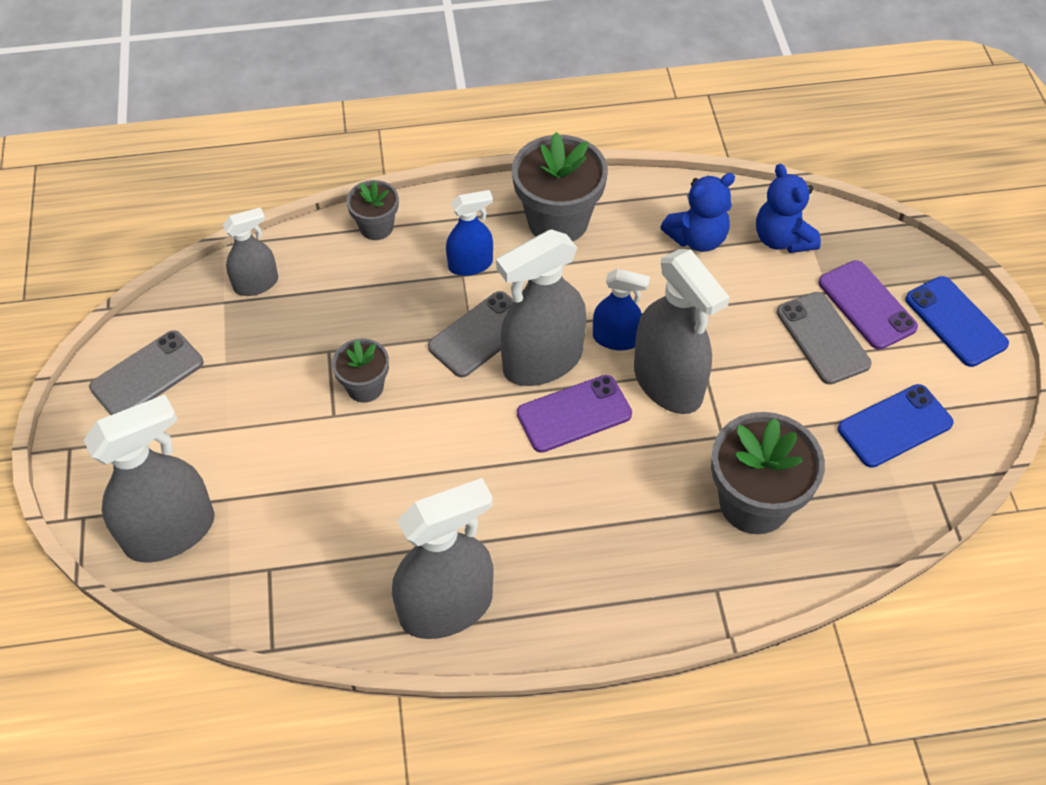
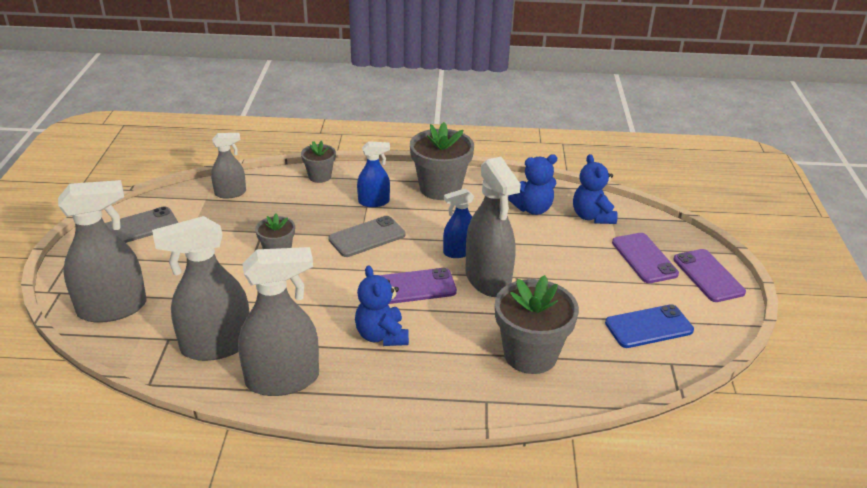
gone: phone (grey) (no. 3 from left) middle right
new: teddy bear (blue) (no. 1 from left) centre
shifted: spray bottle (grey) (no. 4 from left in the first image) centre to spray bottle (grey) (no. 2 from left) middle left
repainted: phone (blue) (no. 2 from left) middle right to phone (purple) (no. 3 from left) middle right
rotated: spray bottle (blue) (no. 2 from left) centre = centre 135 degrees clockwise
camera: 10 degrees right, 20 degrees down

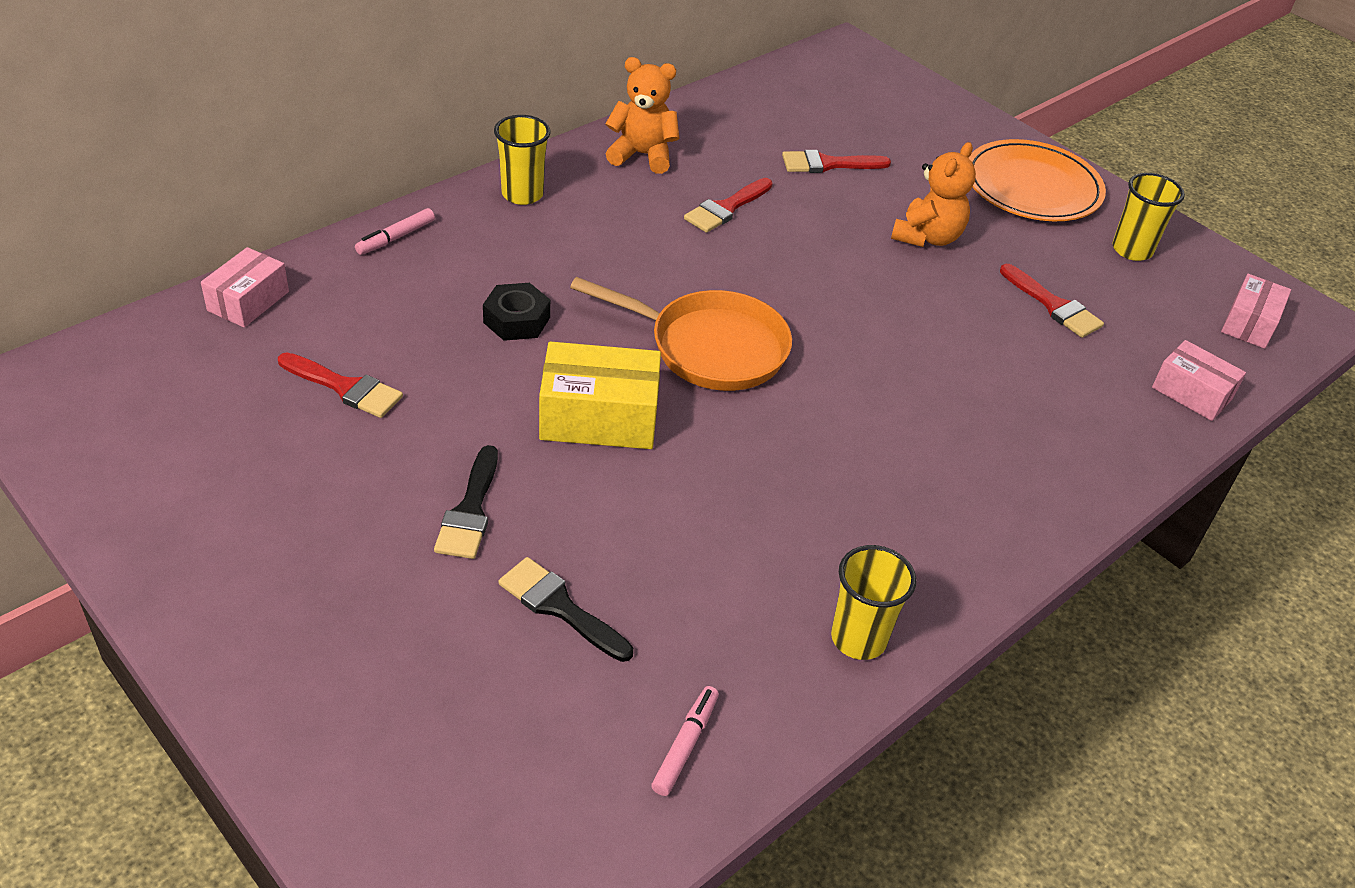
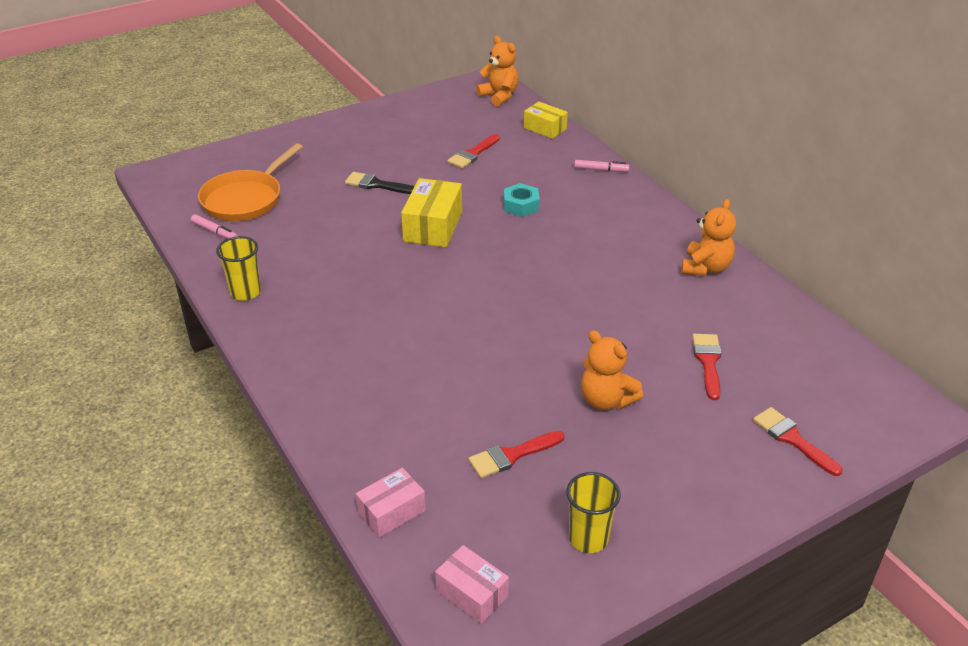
gone: cup (yellow) (no. 1 from left) top centre; brush (black) (no. 2 from left) bottom centre; plate (orange) top right
new: teddy bear (orange) (no. 1 from left) top centre
shifted: pan (orange) centre to top left; brush (red) (no. 2 from left in the first image) top centre to brush (red) (no. 4 from left) bottom right
repainted: box (pink) (no. 1 from left) top left to box (yellow) (no. 2 from left) top centre; nut (black) centre to nut (turquoise) top centre
rotated: marker (pink) (no. 1 from left in the first image) top left = top centre 135 degrees clockwise
camera: 105 degrees right, 5 degrees down

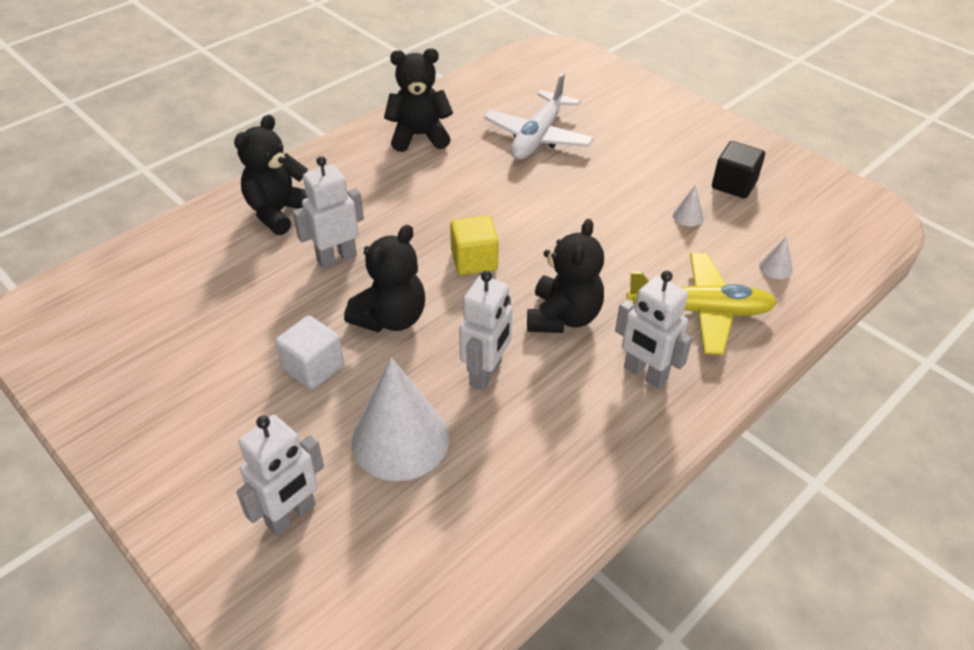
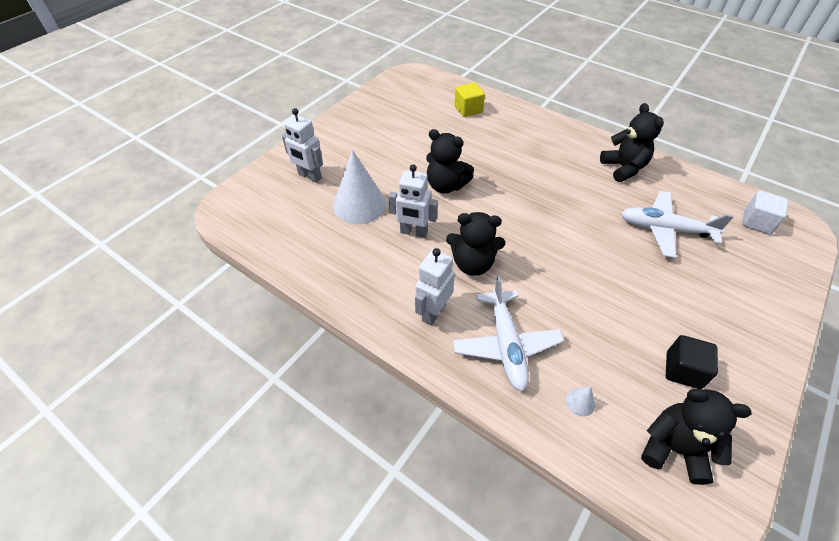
gone: robot (white) (no. 2 from left) top centre; cone (white) (no. 2 from left) top right
shifted: teddy bear (black) (no. 1 from left in the first image) top left to teddy bear (black) (no. 4 from left) bottom right; cube (white) middle left to middle right; cube (yellow) centre to top centre
repainted: plane (yellow) middle right to plane (white) (no. 1 from left) centre
camera: 80 degrees right, 5 degrees up

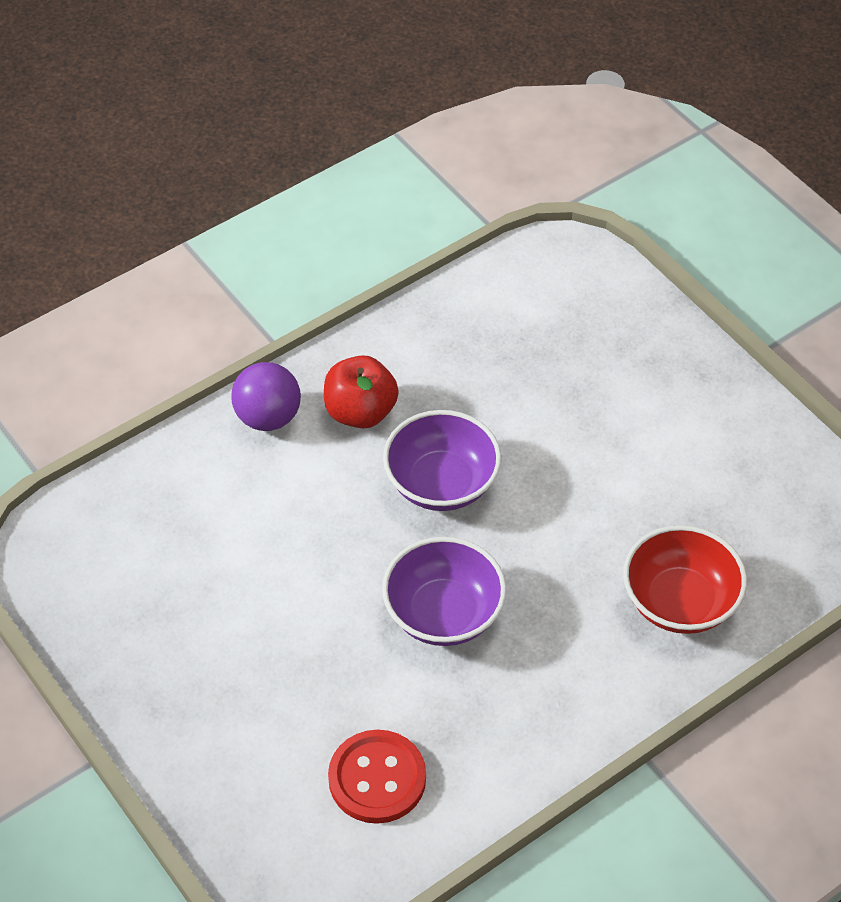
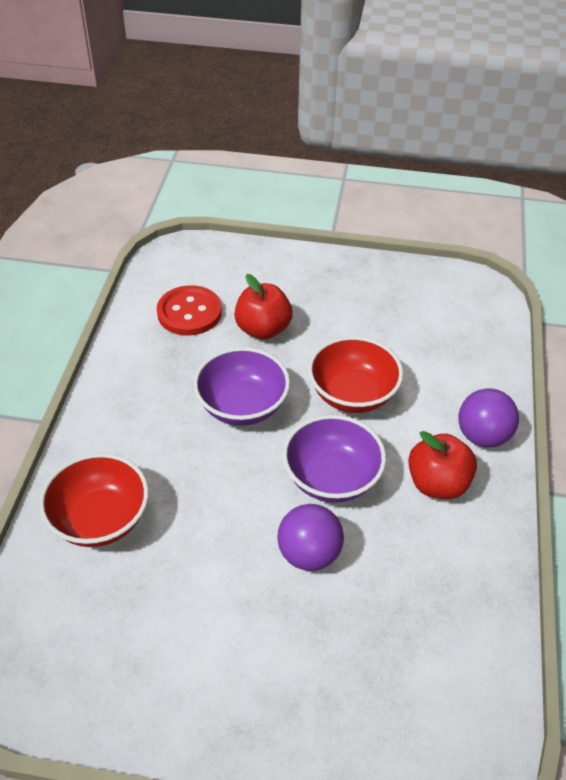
new: apple (red) (no. 1 from left) centre; ball (purple) (no. 1 from left) bottom centre; bowl (red) (no. 2 from left) centre
camera: 135 degrees right, 5 degrees down

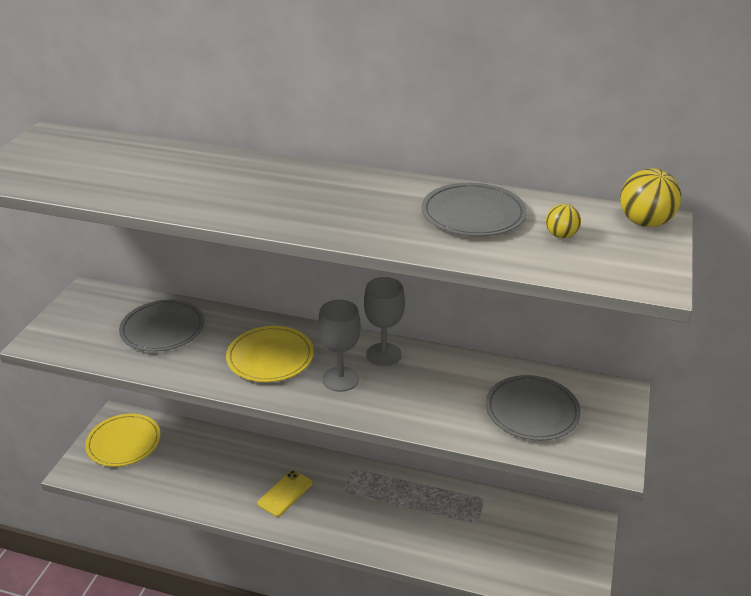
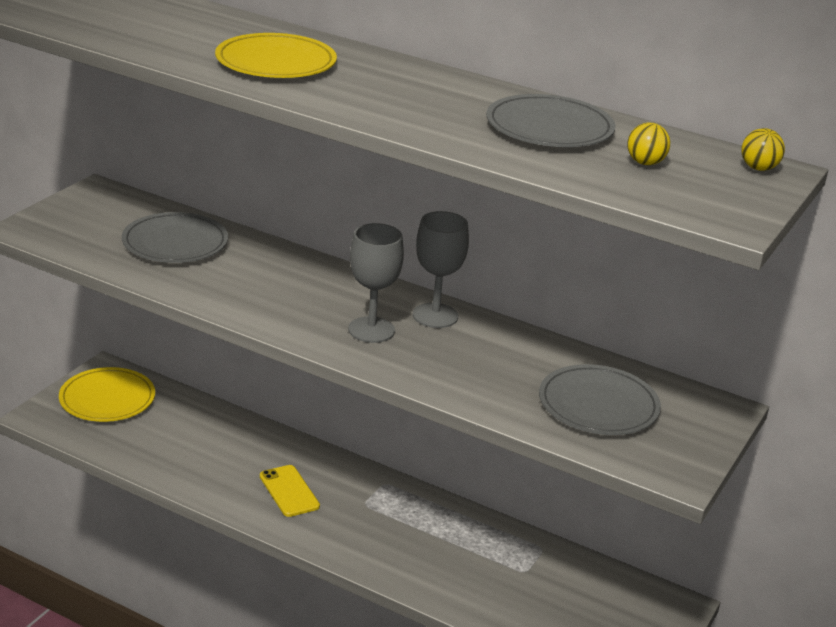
shifted: plate (yellow) (no. 2 from left) centre to top left
rotated: phone (yellow) bottom centre = bottom centre 75 degrees counterclockwise
scaled: ball (yellow) (no. 2 from left) top right = top right x0.58
camera: 10 degrees right, 5 degrees down

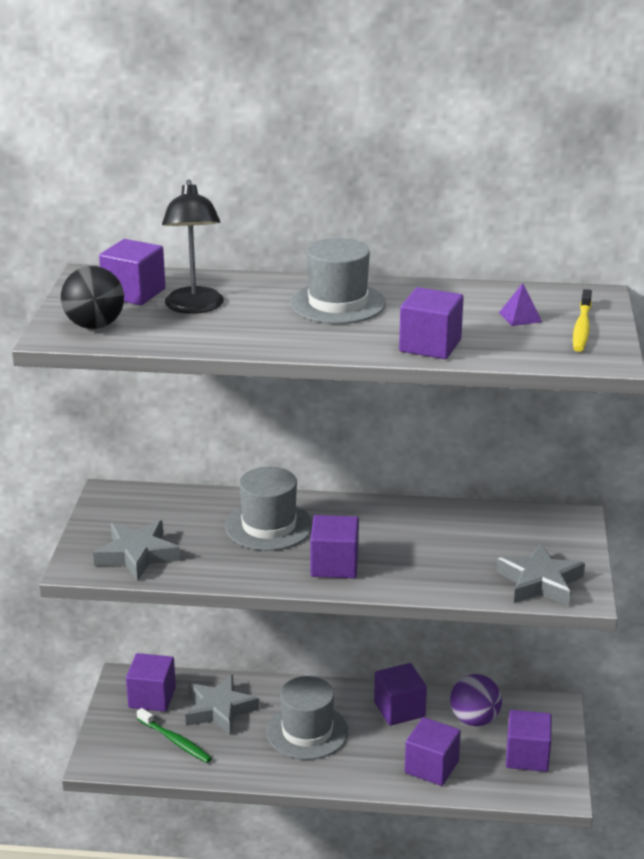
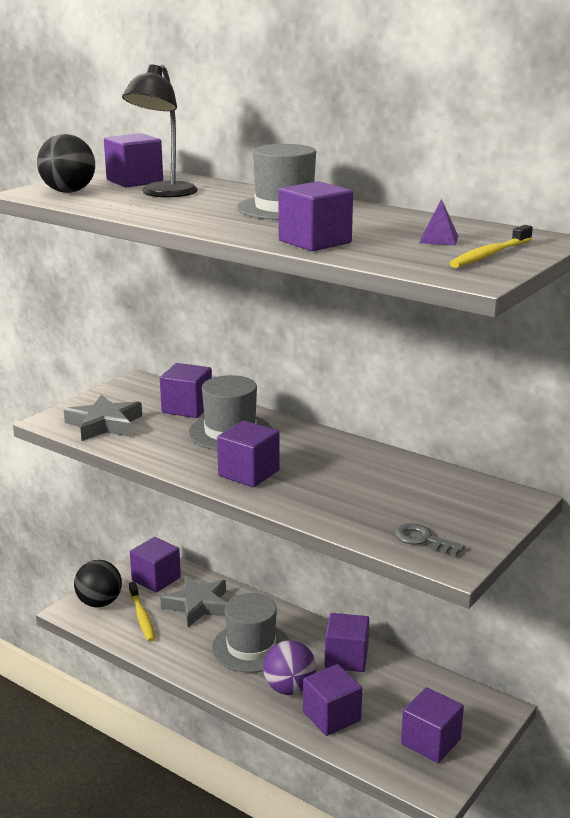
new: ball (black) (no. 2 from left) bottom left; cube (purple) (no. 3 from left) middle left
shifted: ball (purple) bottom right to bottom centre
swapped: star (grey) (no. 3 from left) bottom right to key (grey) middle right
repainted: toothbrush (green) bottom left to toothbrush (yellow) (no. 1 from left) bottom left
camera: 30 degrees right, 5 degrees down

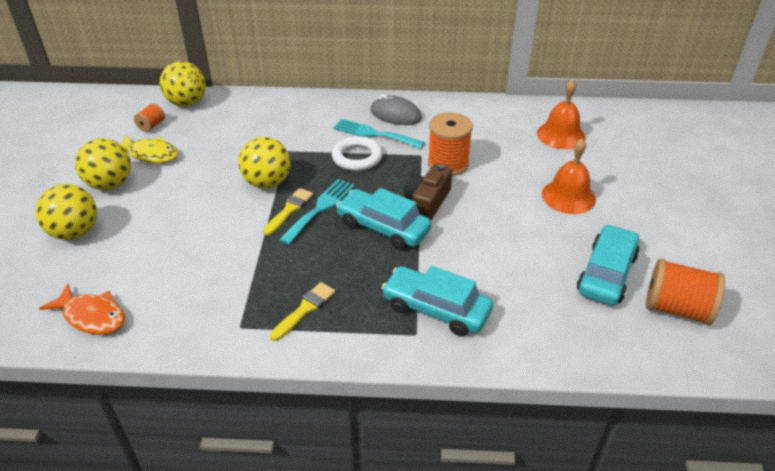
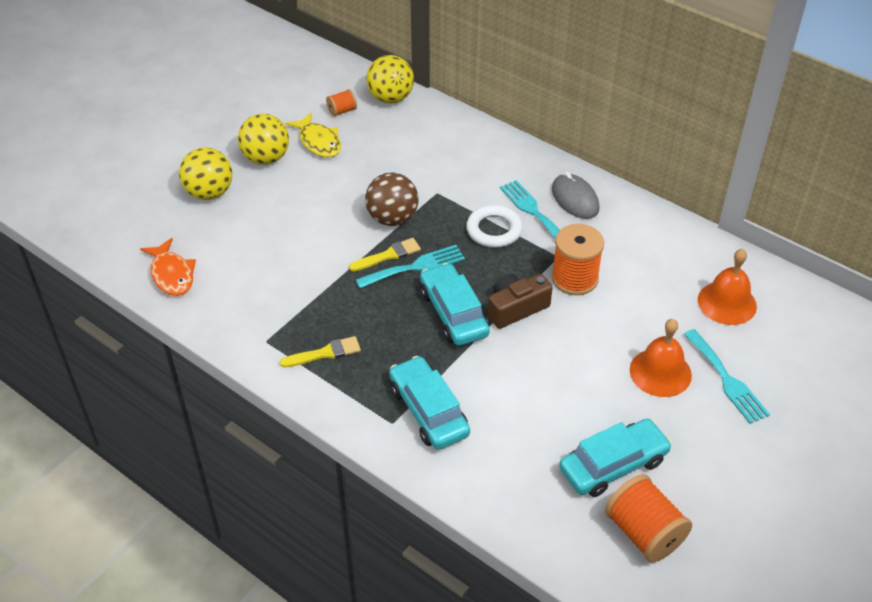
new: fork (turquoise) (no. 3 from left) middle right
repainted: ball (yellow) (no. 4 from left) centre to ball (brown) top centre
camera: 35 degrees right, 5 degrees up

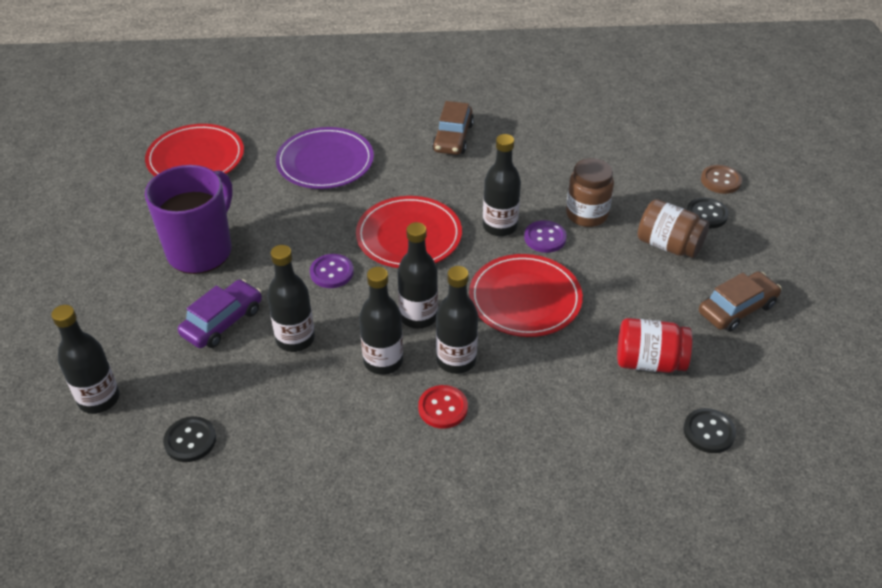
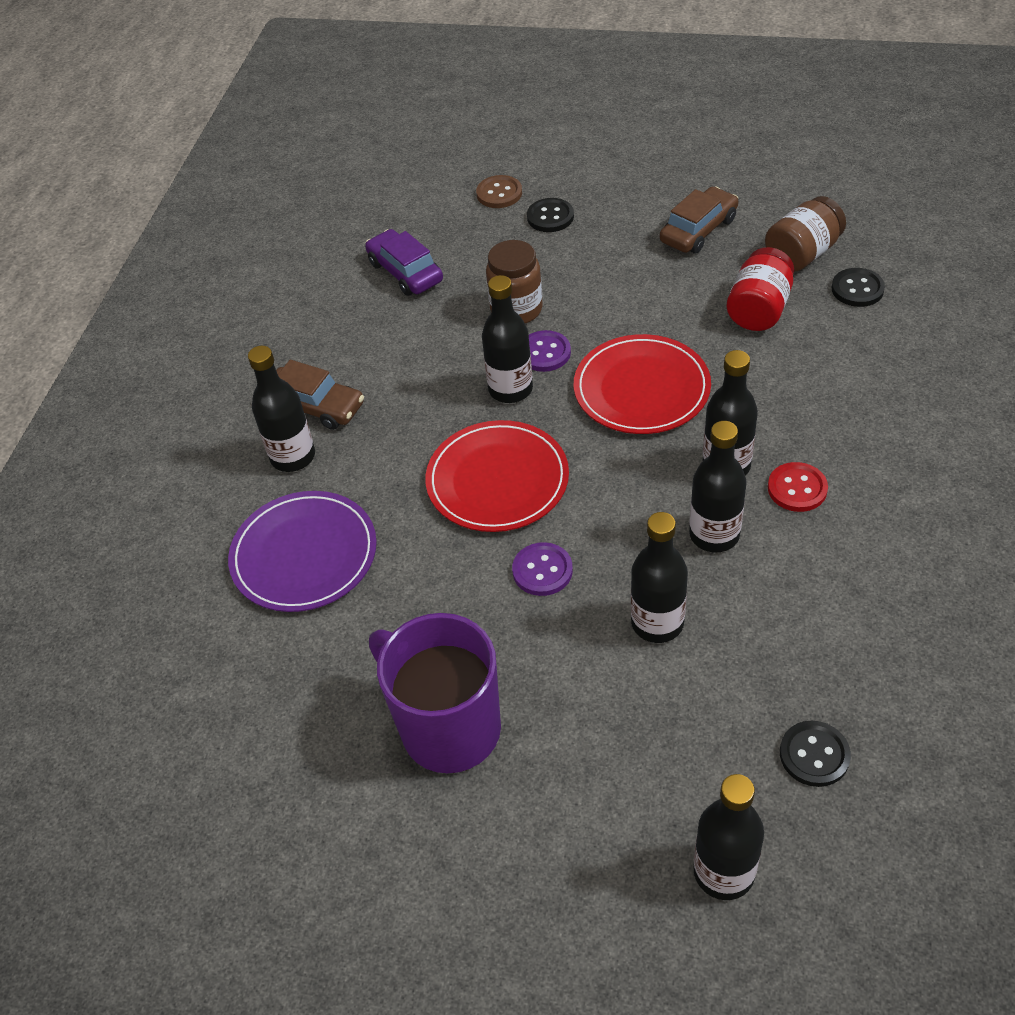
gone: plate (red) (no. 1 from left) top left
shifted: car (purple) middle left to top centre; bottle (black) (no. 4 from left in the first image) centre to bottle (black) (no. 1 from left) middle left; jar (brown) (no. 2 from left) middle right to top right
rotated: car (brown) (no. 2 from left) middle right = top right 60 degrees clockwise
camera: 70 degrees left, 5 degrees up

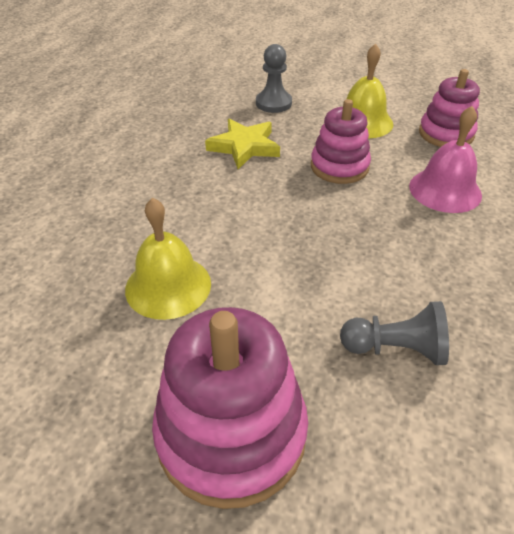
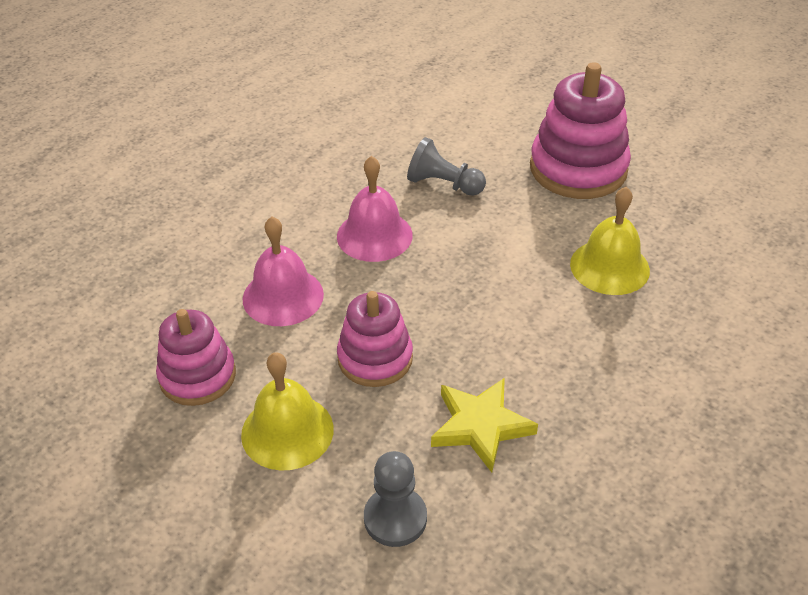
new: bell (pink) (no. 2 from left) centre
camera: 160 degrees left, 0 degrees up

